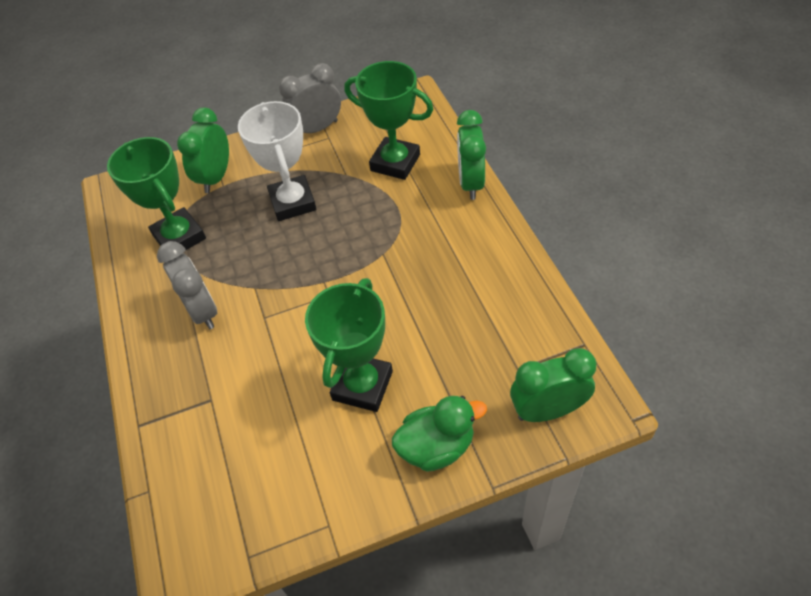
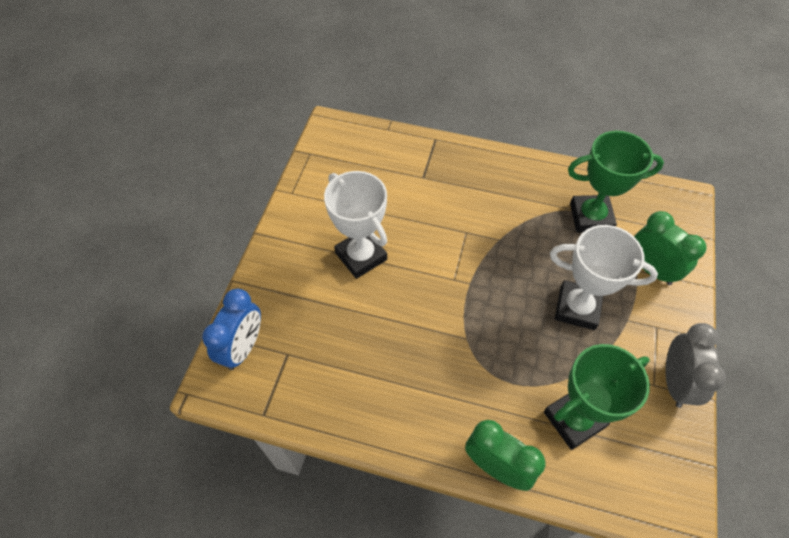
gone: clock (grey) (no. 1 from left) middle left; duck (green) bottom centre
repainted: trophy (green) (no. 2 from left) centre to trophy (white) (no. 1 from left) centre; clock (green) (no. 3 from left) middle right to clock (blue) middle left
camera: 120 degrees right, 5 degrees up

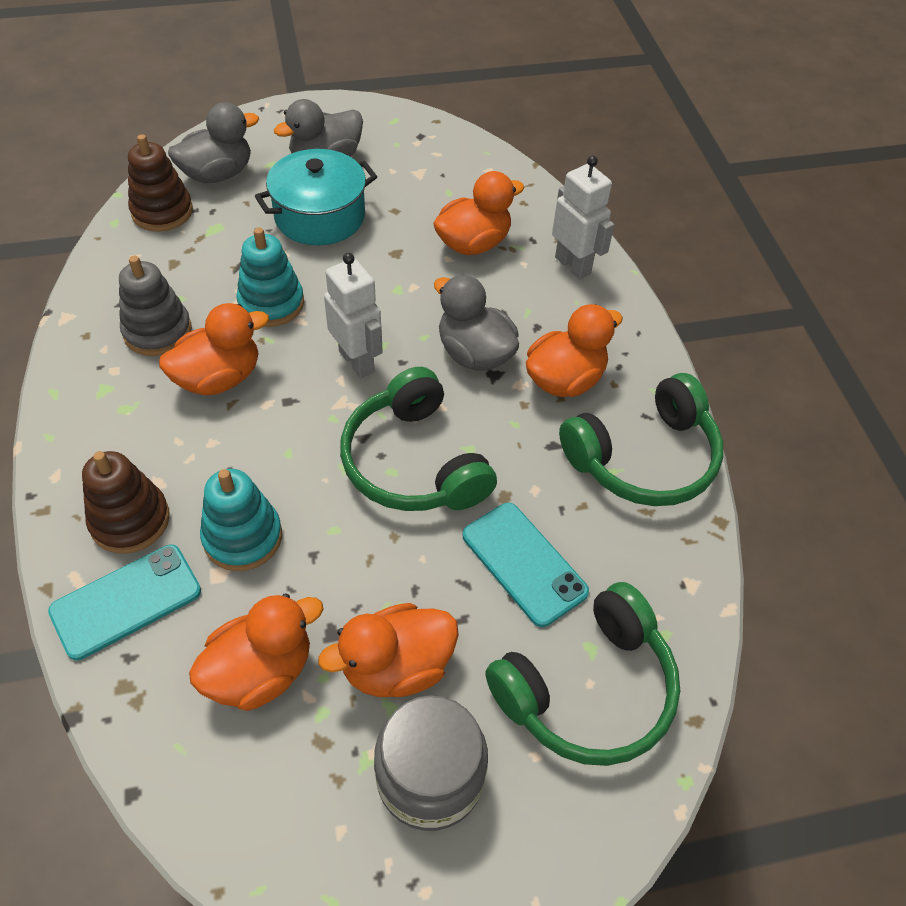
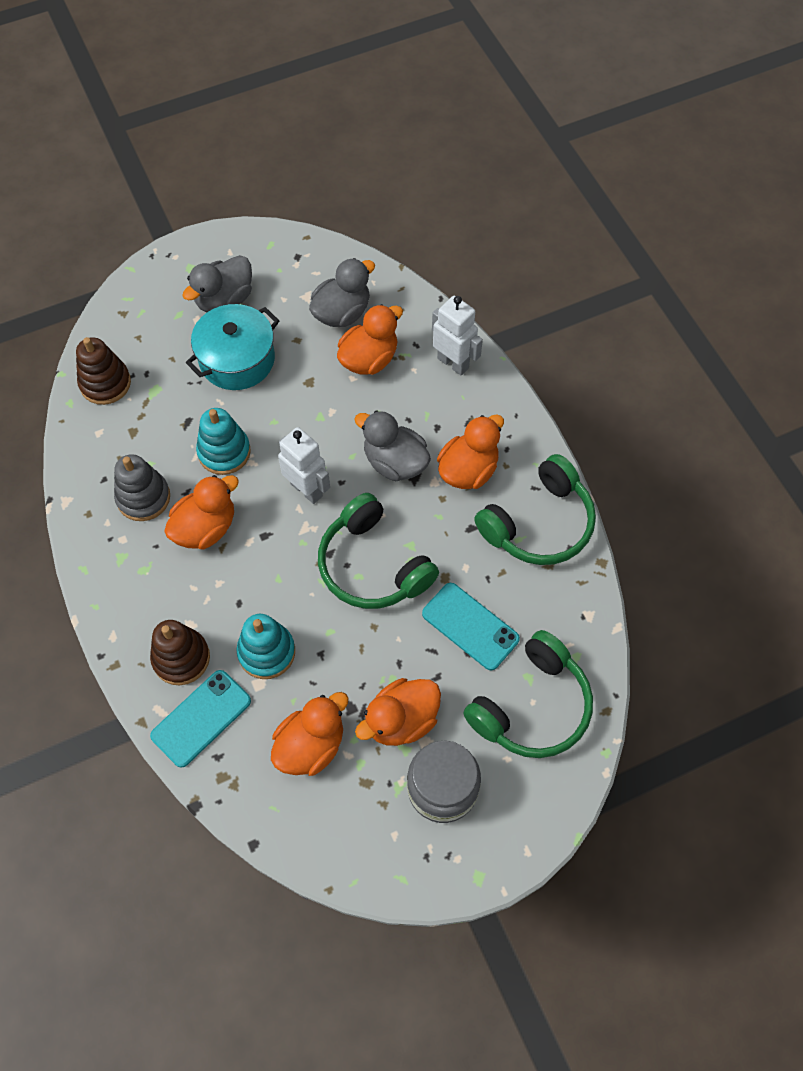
shifted: duck (grey) (no. 1 from left in the first image) top left to duck (grey) (no. 2 from left) top centre
camera: 10 degrees left, 10 degrees up

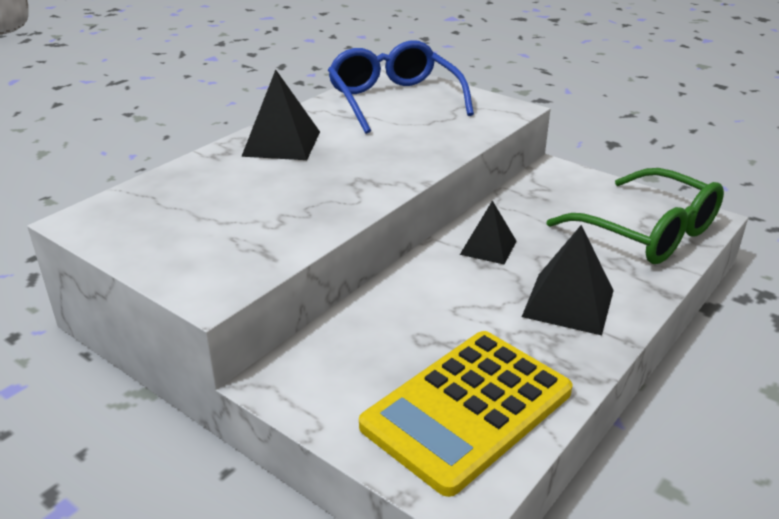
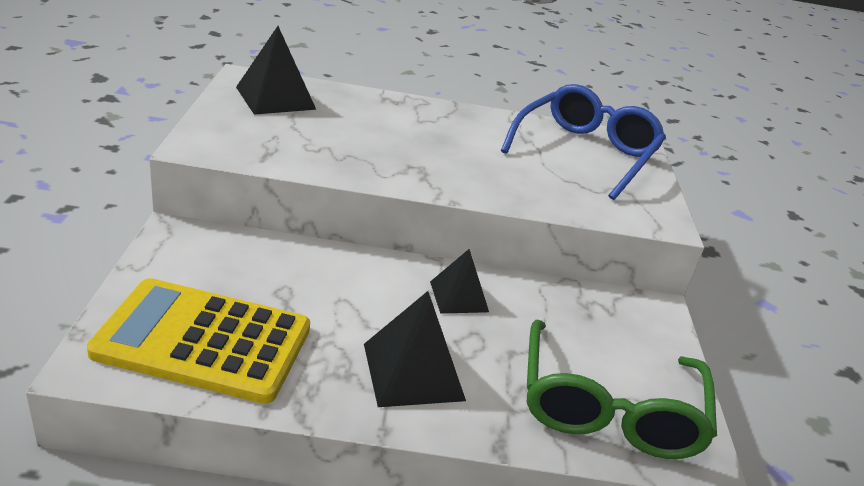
shifted: pyramid (black) (no. 1 from left) top centre to top left
camera: 50 degrees right, 0 degrees up

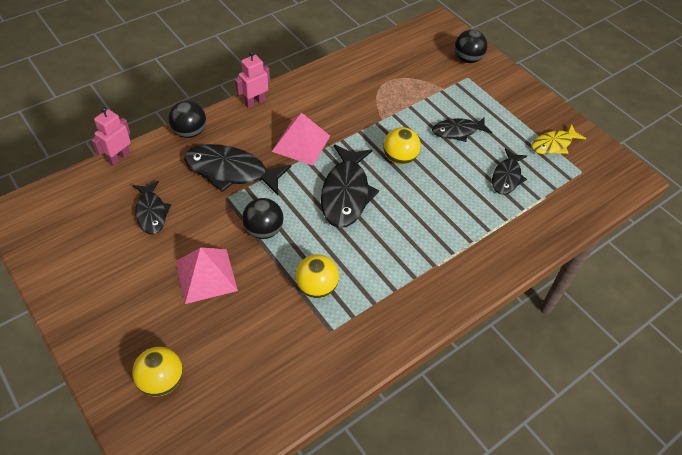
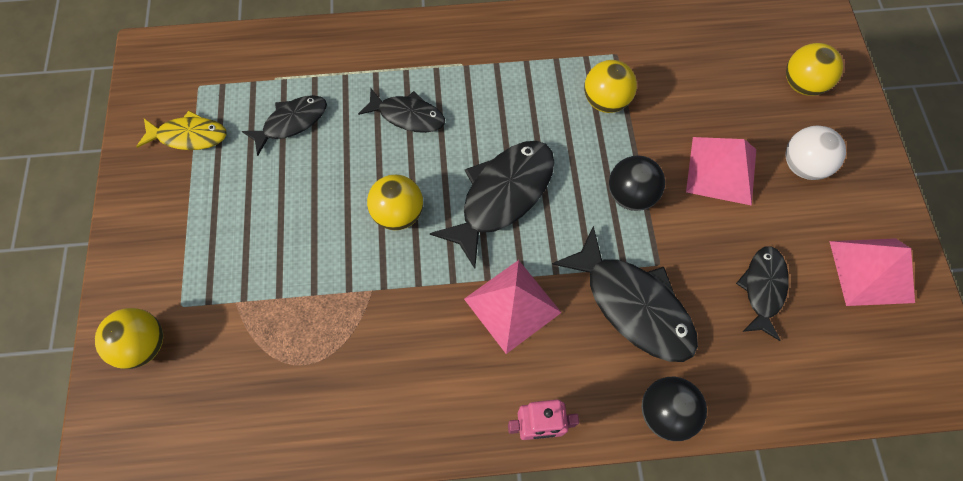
gone: robot (pink) (no. 1 from left) top left
new: ball (white) top right; pyramid (pink) (no. 3 from left) middle right
shifted: fish (black) (no. 4 from left in the first image) top right to fish (black) (no. 2 from left) top centre
repainted: ball (black) (no. 3 from left) top right to ball (yellow) (no. 1 from left) bottom left
camera: 145 degrees left, 15 degrees up

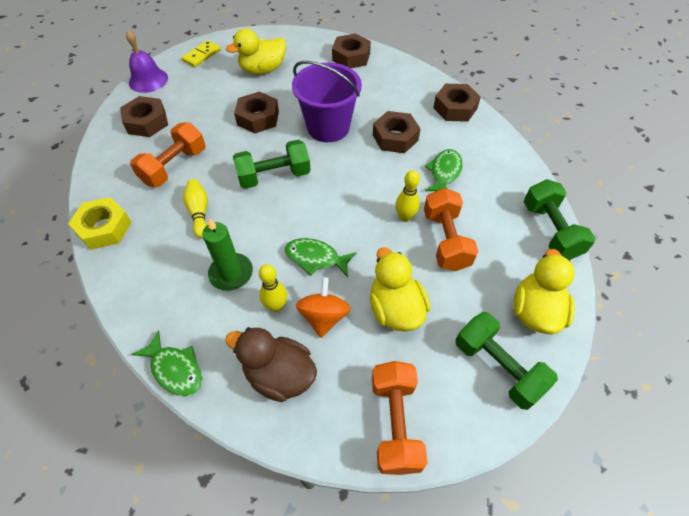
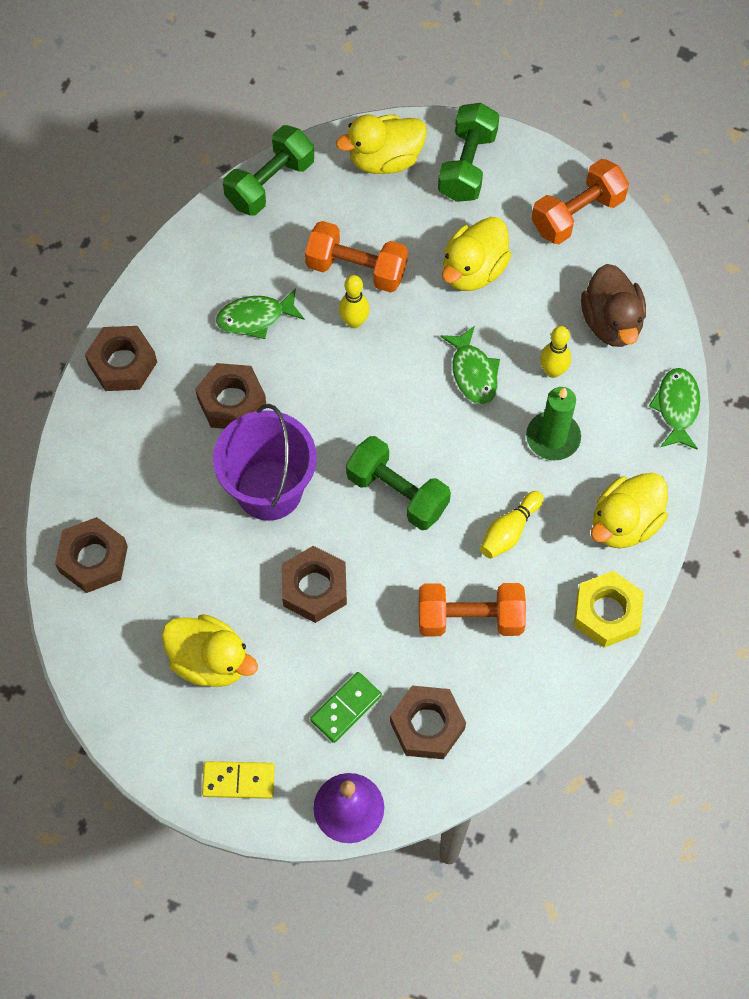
gone: spinning top (orange) centre
new: domino (green) bottom centre; duck (yellow) (no. 4 from left) middle right
rotated: dumbbell (orange) (no. 3 from left in the first image) centre = top centre 60 degrees clockwise
camera: 125 degrees left, 10 degrees up

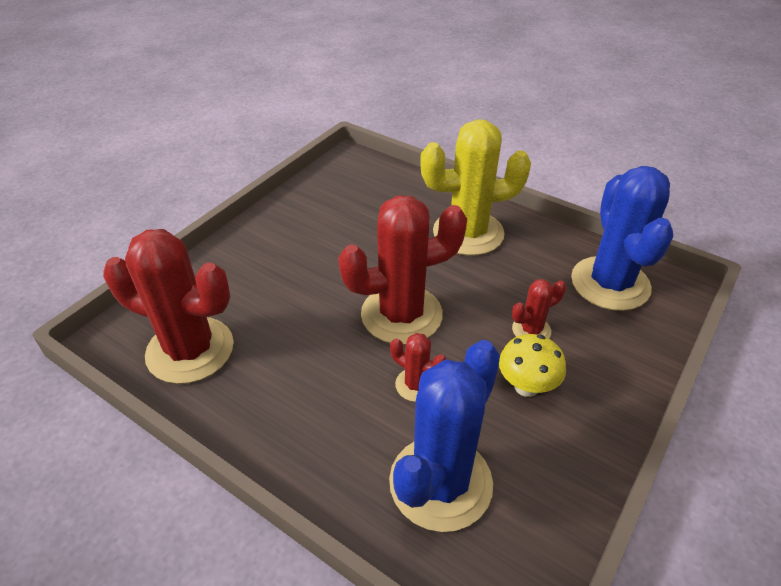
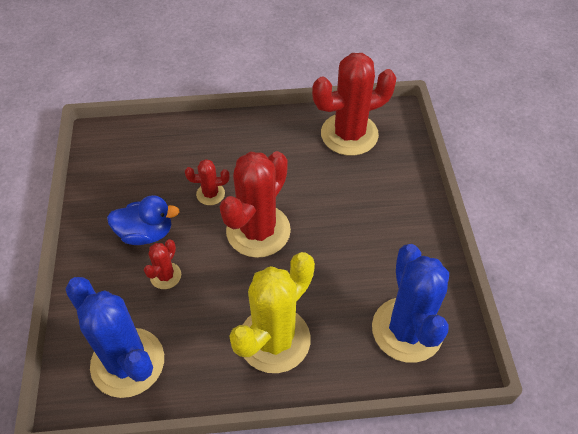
shifted: cactus (blue) (no. 1 from left in the first image) bottom centre to cactus (blue) (no. 2 from left) bottom right
swapped: mushroom (yellow) middle right to duck (blue) middle left
camera: 140 degrees right, 10 degrees up

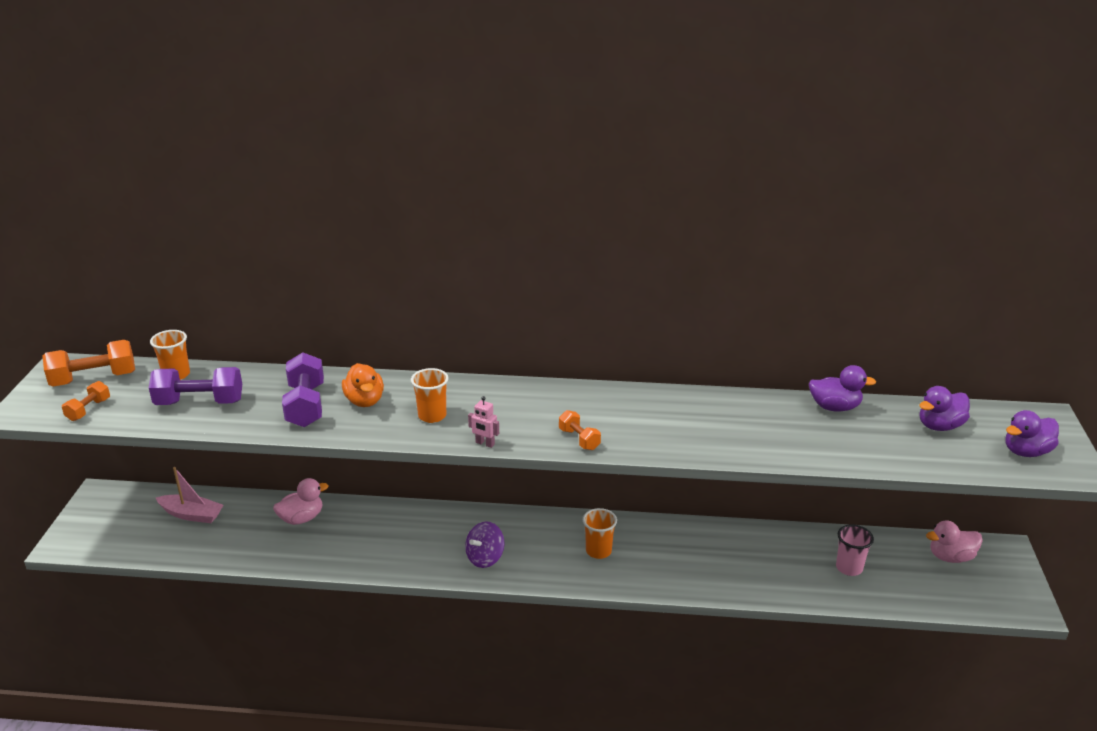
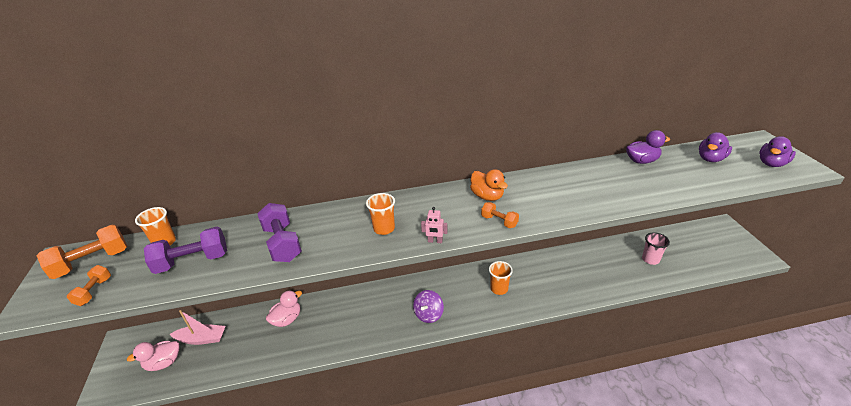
shifted: duck (orange) middle left to centre; duck (pink) (no. 2 from left in the first image) bottom right to duck (pink) (no. 1 from left) bottom left
camera: 15 degrees left, 5 degrees up

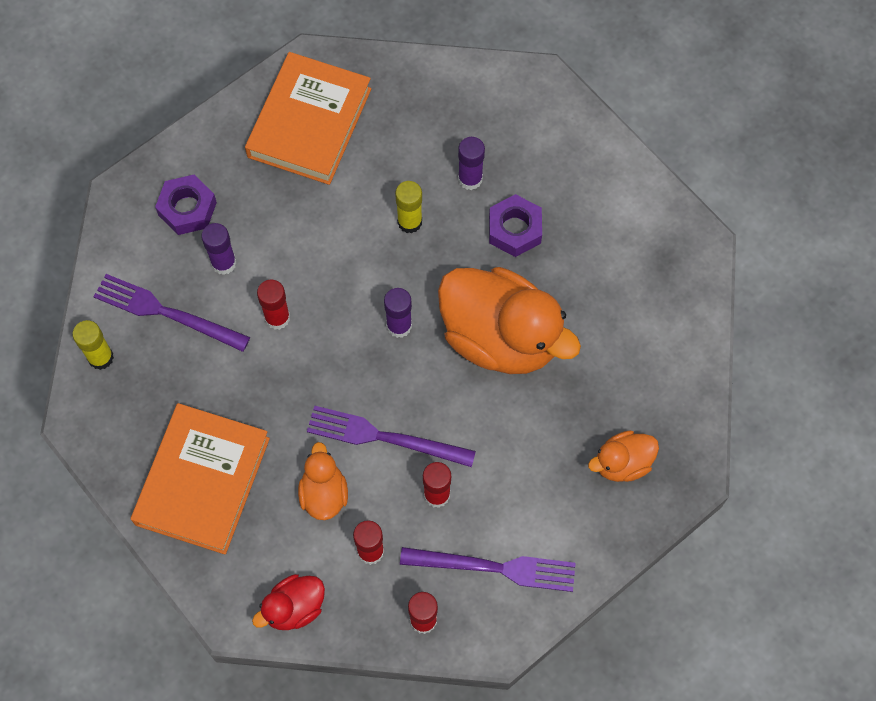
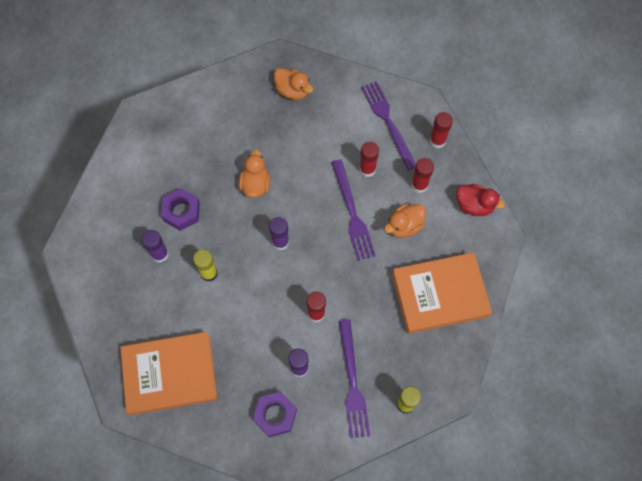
scaled: duck (orange) (no. 2 from left in the first image) centre = centre x0.48
camera: 120 degrees left, 0 degrees up

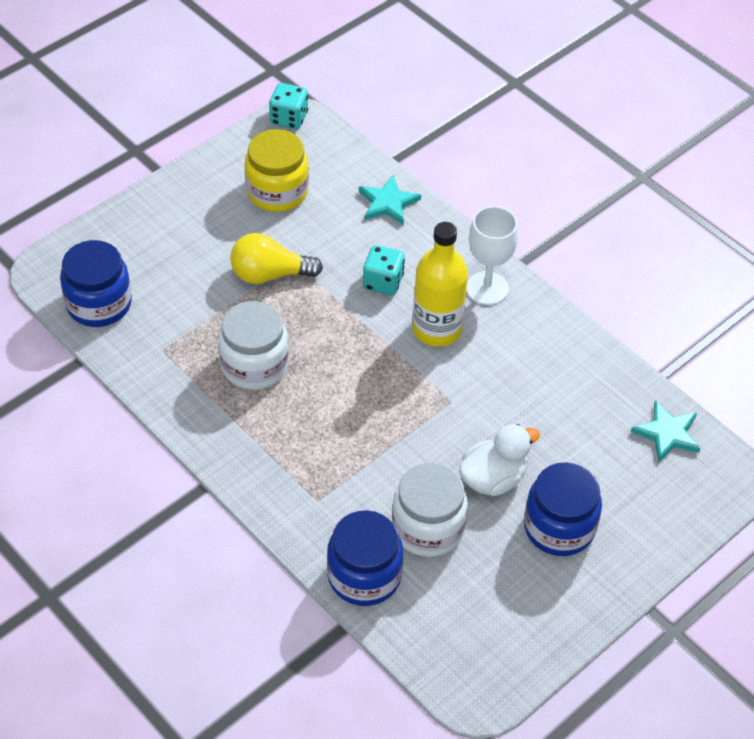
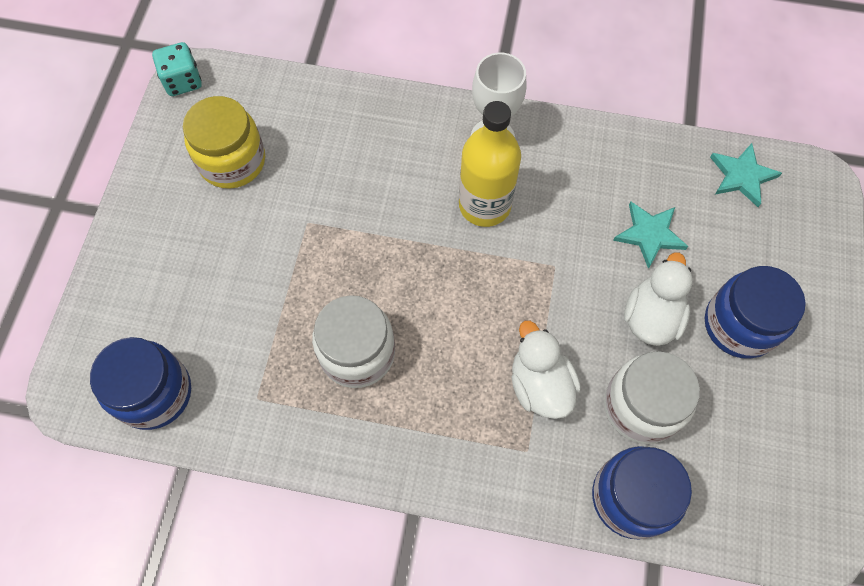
gone: light bulb (yellow) centre; dice (turquoise) (no. 2 from left) centre
new: duck (white) (no. 1 from left) centre
shifted: star (turquoise) (no. 1 from left) top centre to middle right
camera: 35 degrees left, 15 degrees up

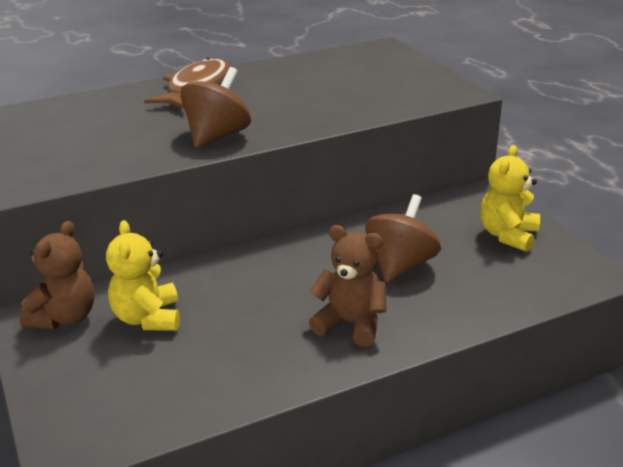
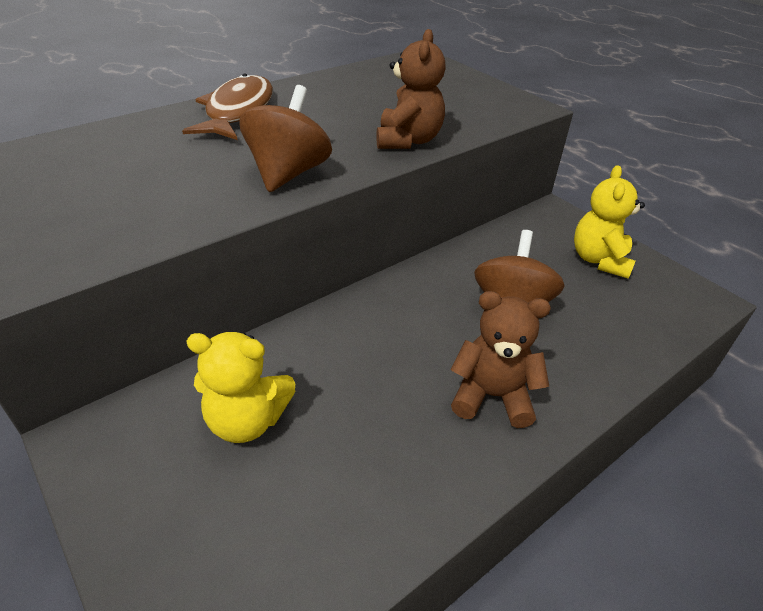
shifted: teddy bear (brown) (no. 1 from left) middle left to top centre
rotated: teddy bear (yellow) (no. 1 from left) middle left = middle left 60 degrees counterclockwise
camera: 15 degrees left, 10 degrees up

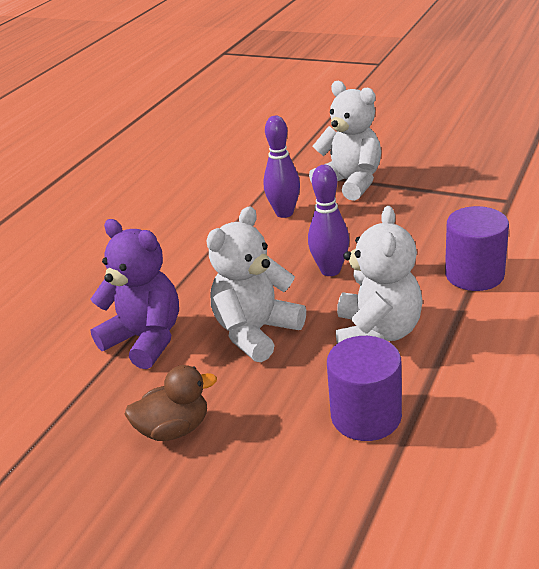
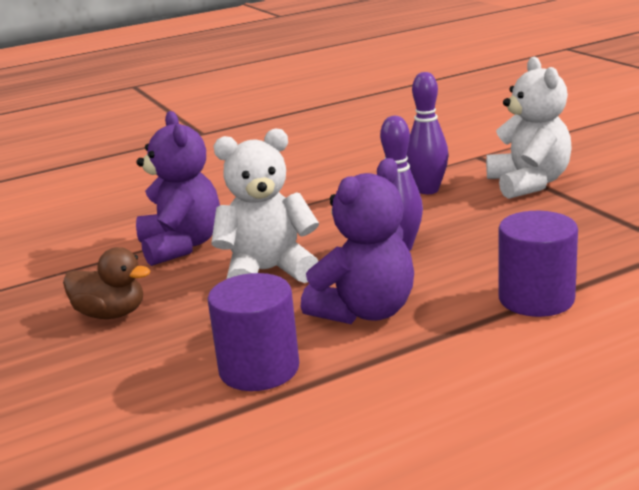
repainted: teddy bear (white) (no. 3 from left) middle right to teddy bear (purple) (no. 2 from left) centre
camera: 35 degrees right, 10 degrees down

